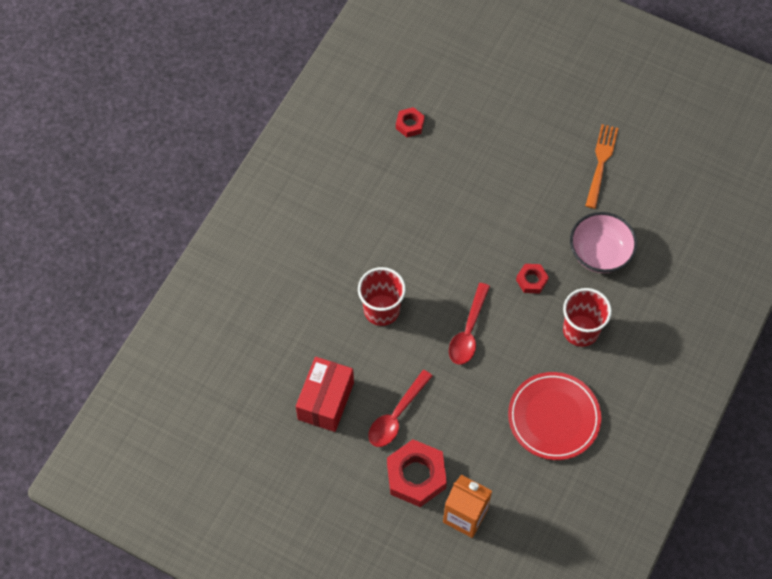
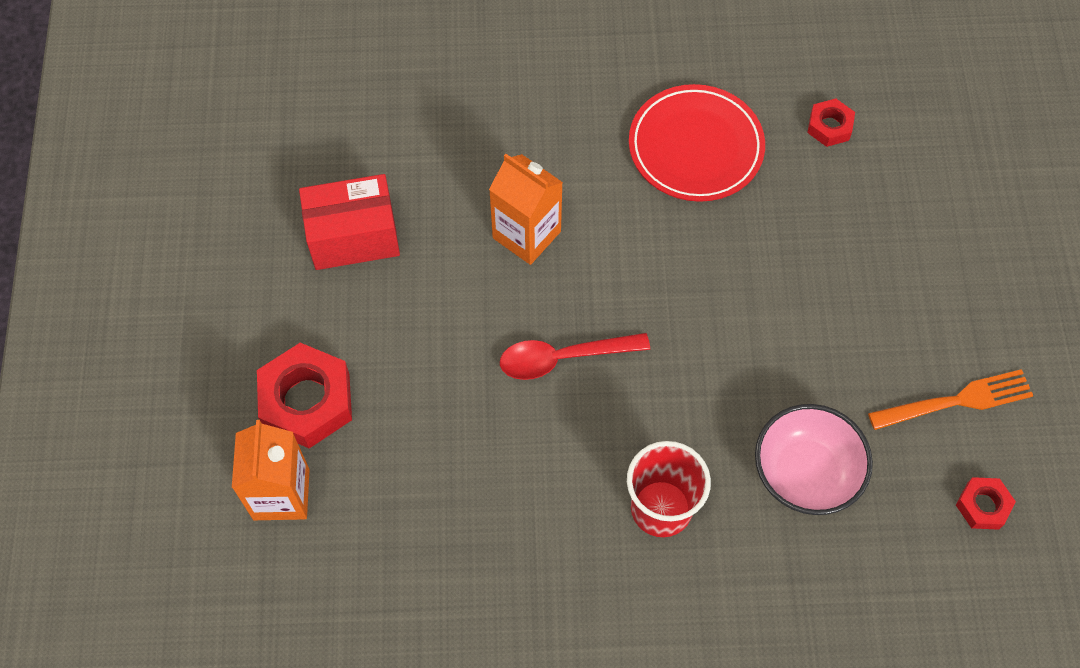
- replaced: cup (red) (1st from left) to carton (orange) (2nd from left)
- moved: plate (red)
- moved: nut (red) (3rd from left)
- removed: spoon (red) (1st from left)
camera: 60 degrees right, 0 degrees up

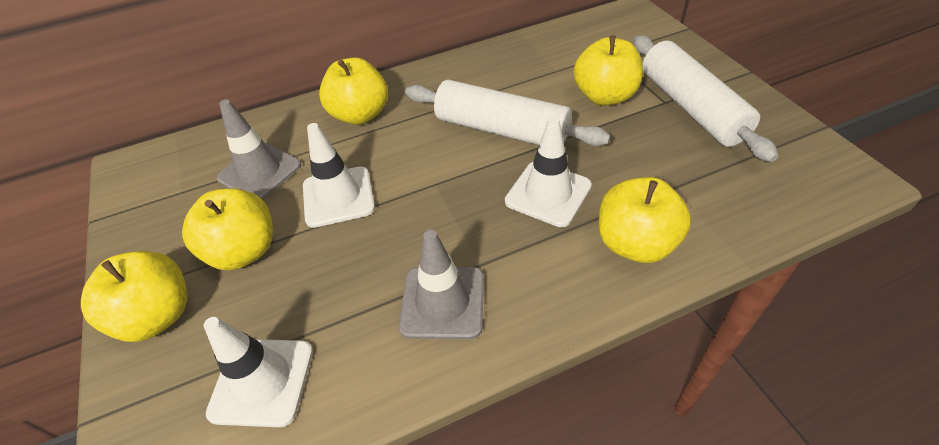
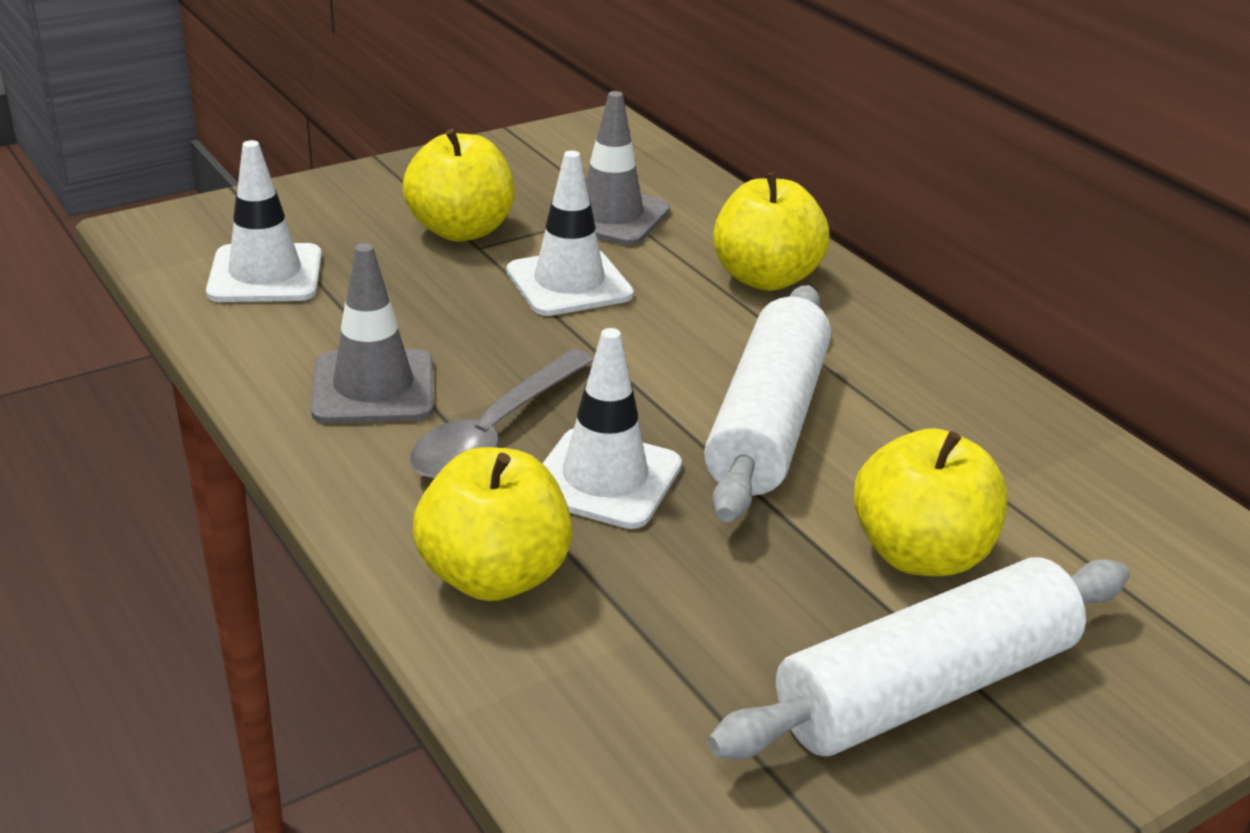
- added: spoon (grey)
- removed: apple (yellow) (1st from left)
camera: 75 degrees right, 15 degrees down

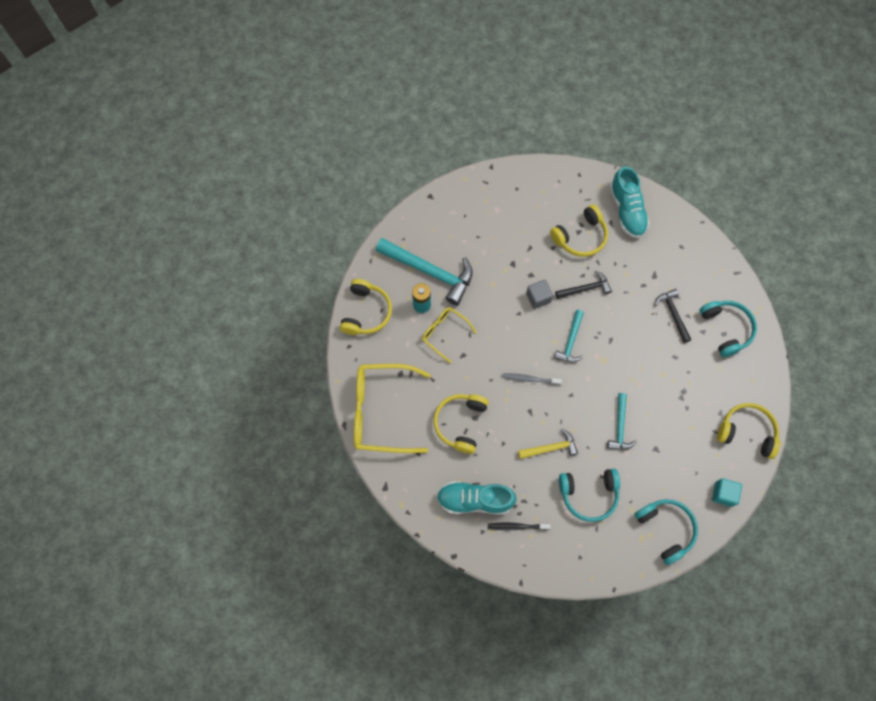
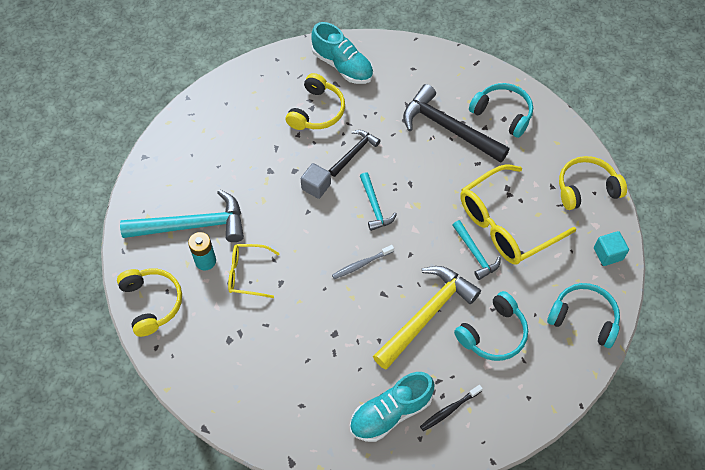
- resized: hammer (yellow) x1.86
- resized: hammer (black) (2nd from left) x1.86
- moved: glasses (yellow) (1st from left in the first image) to glasses (yellow) (2nd from left)
- removed: headphones (yellow) (2nd from left)
camera: 35 degrees left, 10 degrees down

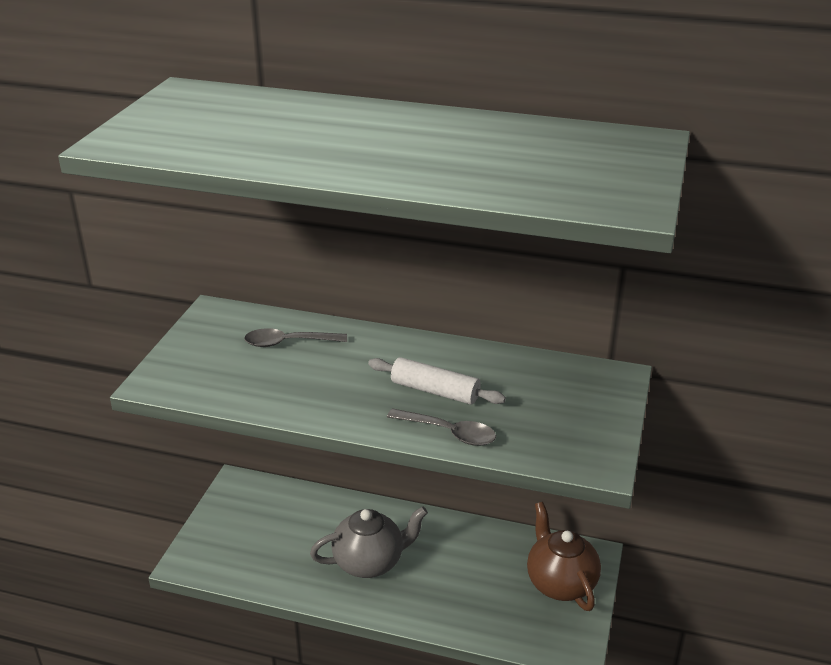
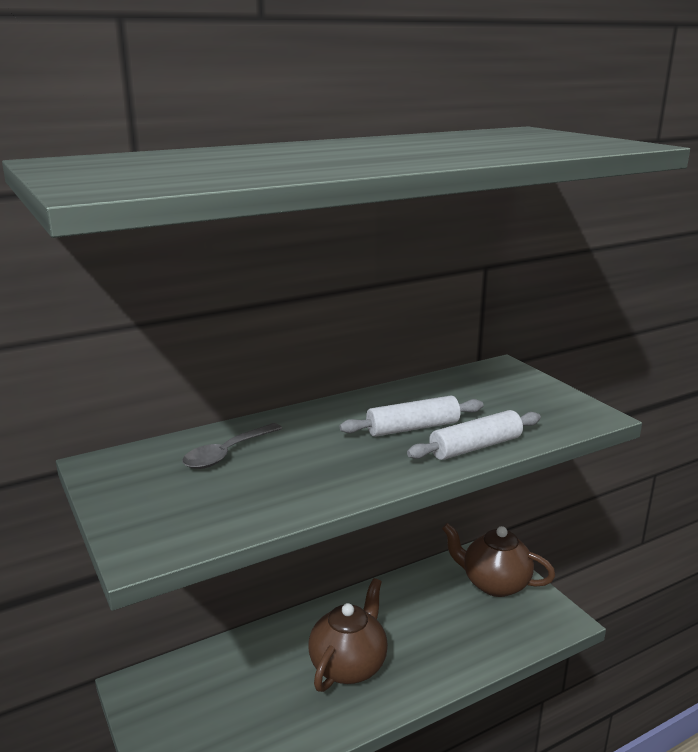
- recoloured: teapot (grey) to teapot (brown) (1st from left)
- replaced: spoon (grey) (2nd from left) to rolling pin (white) (2nd from left)
camera: 45 degrees left, 10 degrees down

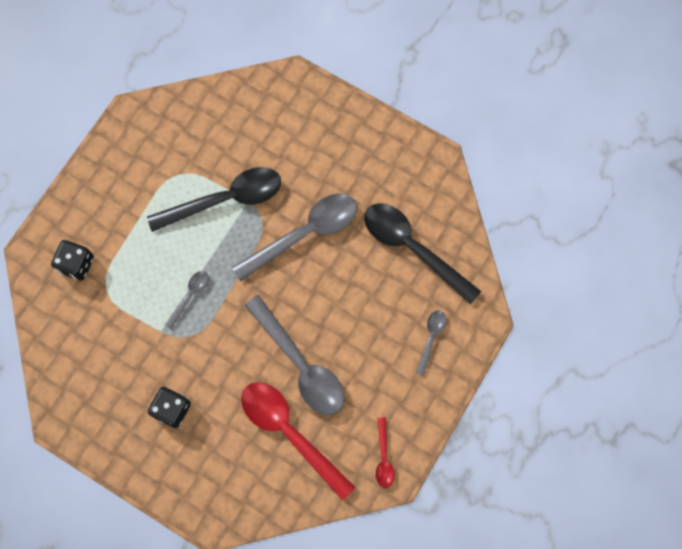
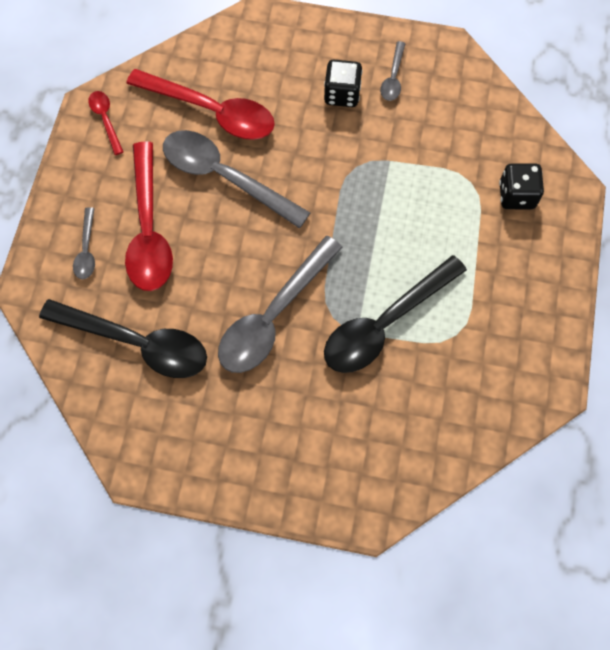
- added: spoon (red) (2nd from left)
- moved: spoon (grey) (1st from left in the first image) to spoon (grey) (4th from left)
camera: 160 degrees right, 5 degrees down

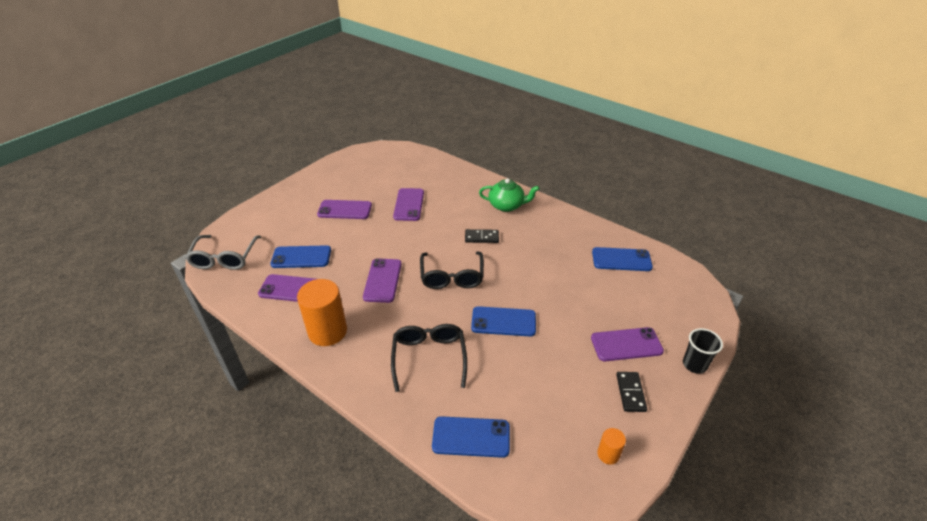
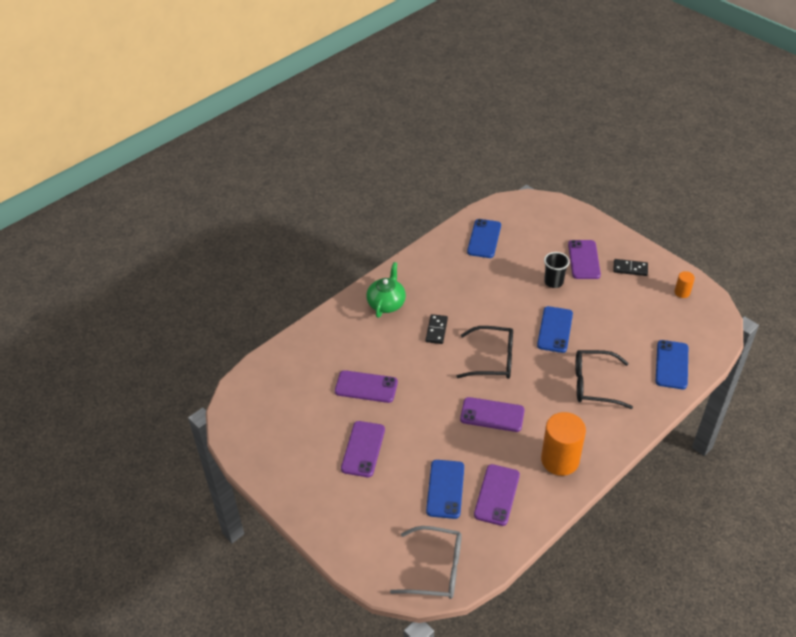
- moved: cup (black)
camera: 80 degrees left, 5 degrees up

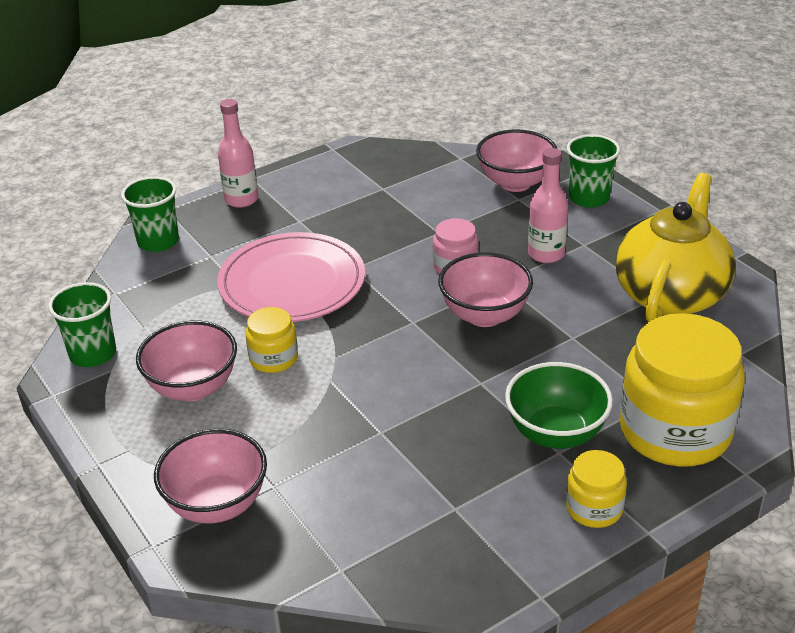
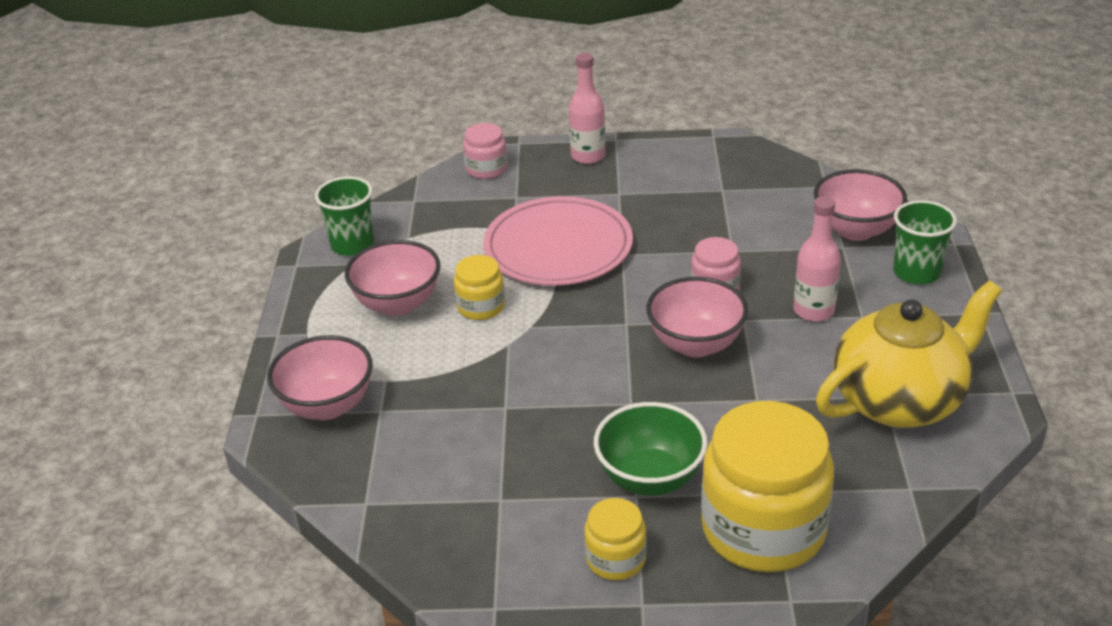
- replaced: cup (green) (2nd from left) to jar (pink) (1st from left)
camera: 35 degrees right, 0 degrees up

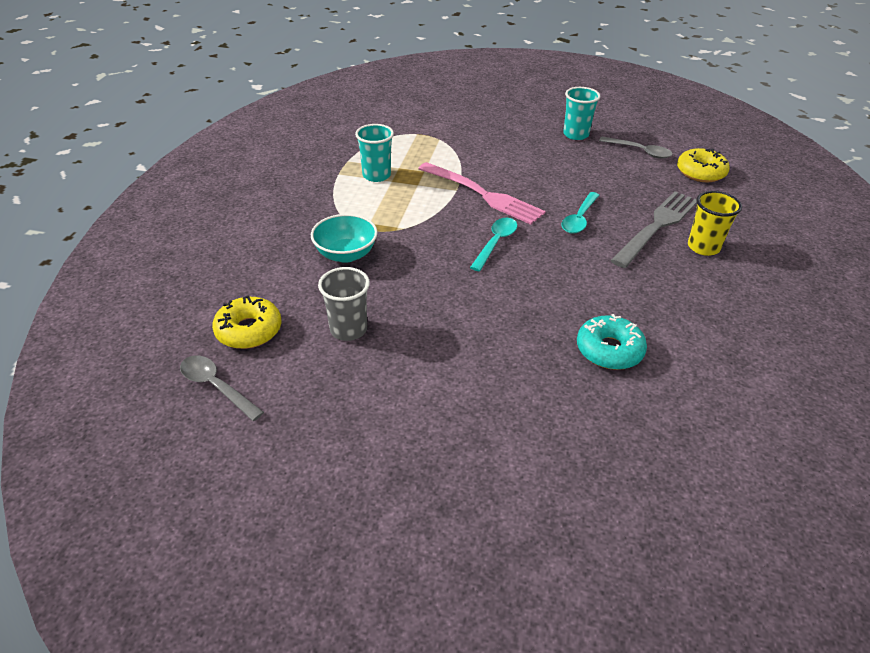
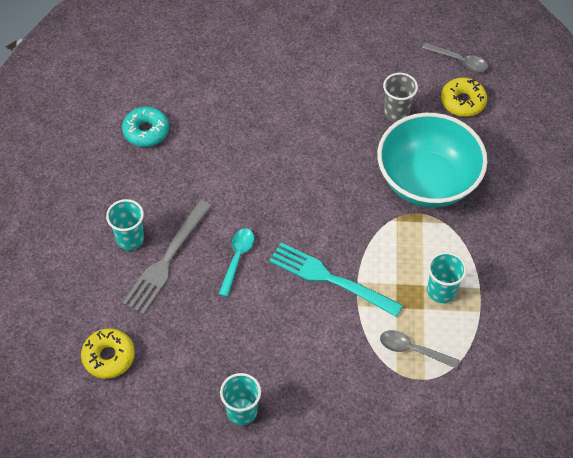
- recoloured: cup (yellow) to cup (turquoise) (1st from left)
- moved: donut (turquoise)
- recoloured: fork (pink) to fork (turquoise)
- resized: bowl (turquoise) x2.00
- moved: spoon (grey) (2nd from left in the first image) to spoon (grey) (1st from left)
- removed: spoon (turquoise) (1st from left)
camera: 170 degrees right, 15 degrees up

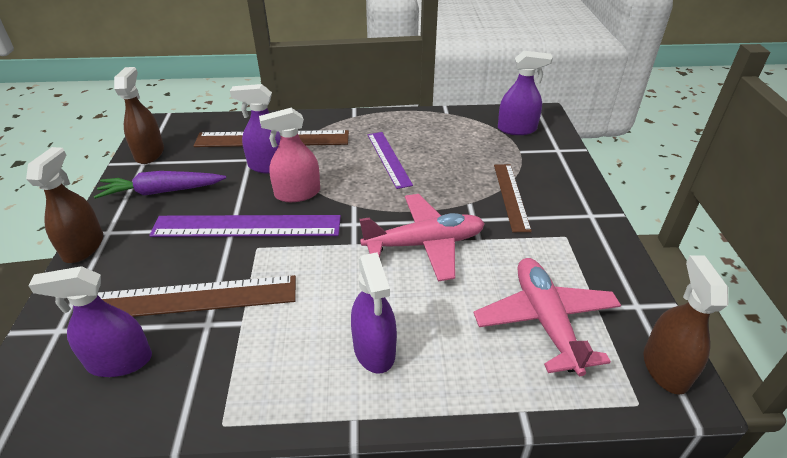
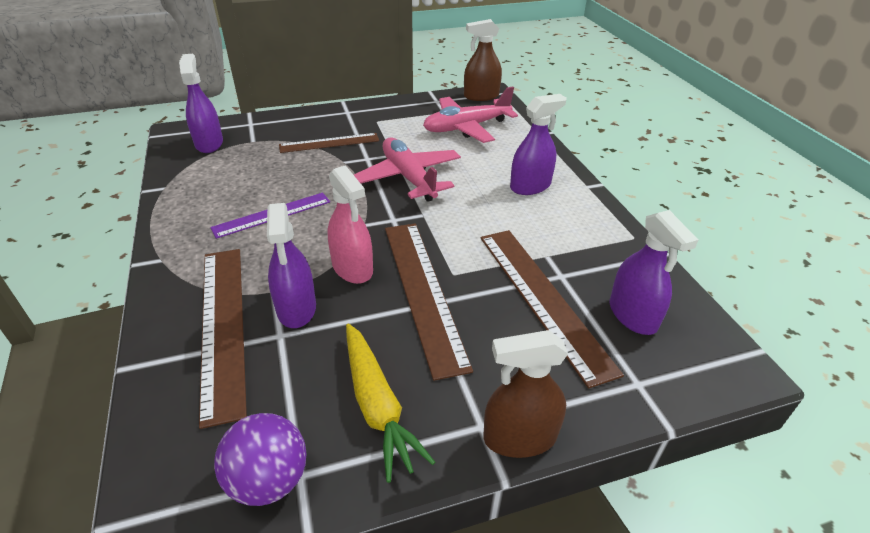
- replaced: spray bottle (brown) (2nd from left) to ball (purple)
- recoloured: carrot (purple) to carrot (yellow)
- recoloured: ruler (purple) (1st from left) to ruler (brown) (3rd from left)
camera: 105 degrees left, 0 degrees up

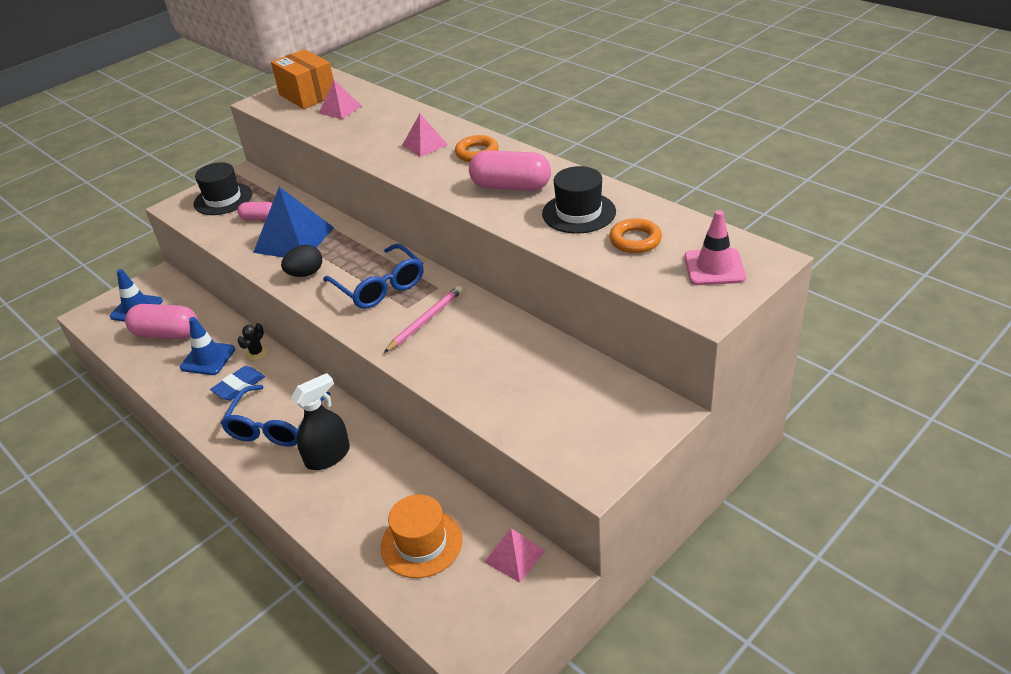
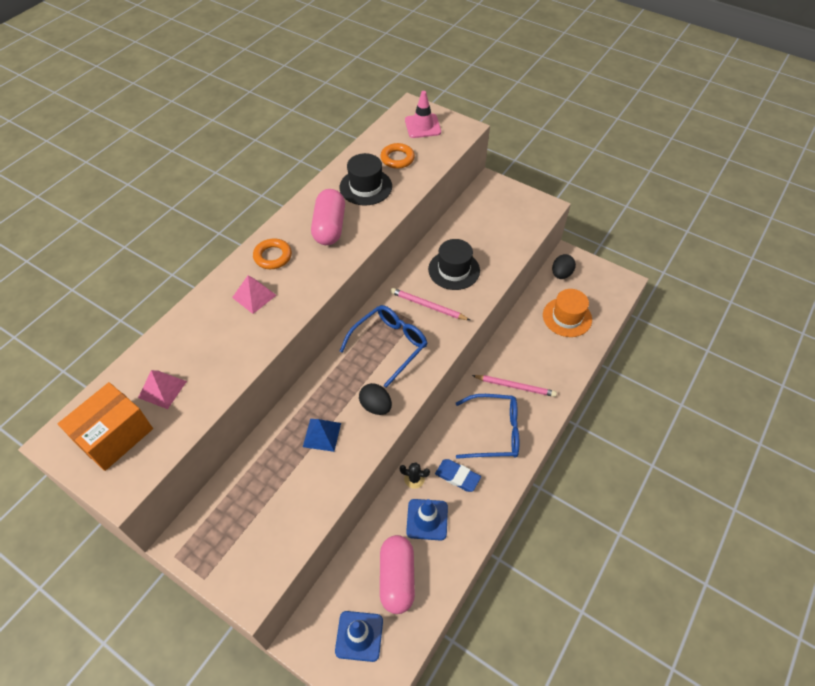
- resized: pyramid (blue) x0.56
- moved: hat (black) (1st from left in the first image) to hat (black) (2nd from left)
- replaced: spray bottle (black) to pencil (pink) (2nd from left)
- replaced: pyramid (pink) (3rd from left) to egg (black) (2nd from left)
- removed: capsule (pink) (2nd from left)
camera: 105 degrees left, 15 degrees up

